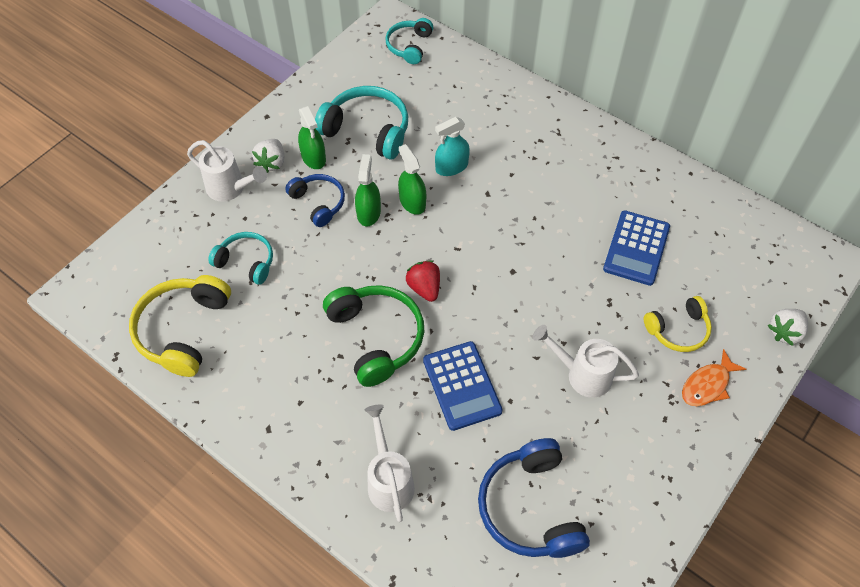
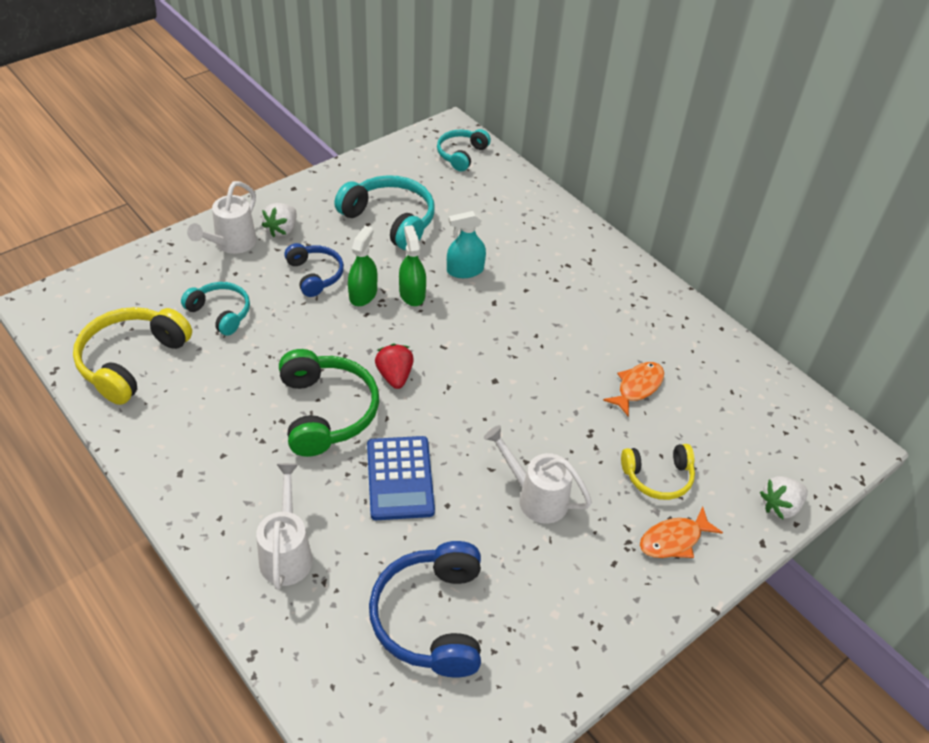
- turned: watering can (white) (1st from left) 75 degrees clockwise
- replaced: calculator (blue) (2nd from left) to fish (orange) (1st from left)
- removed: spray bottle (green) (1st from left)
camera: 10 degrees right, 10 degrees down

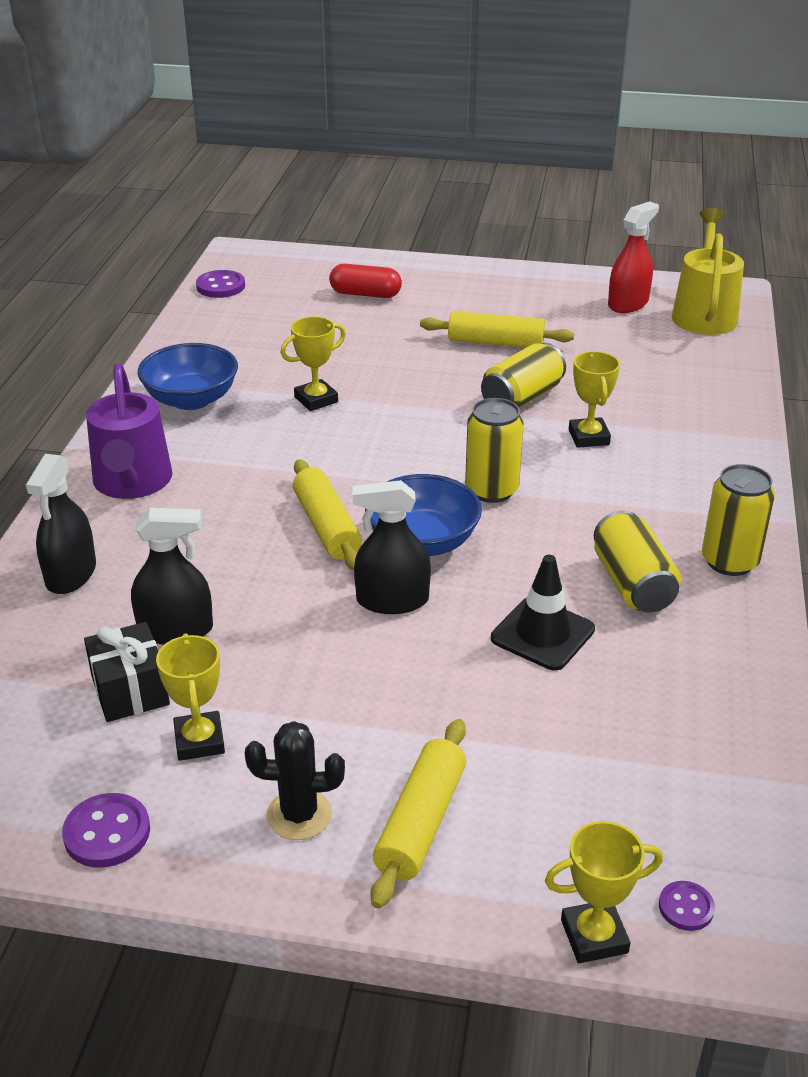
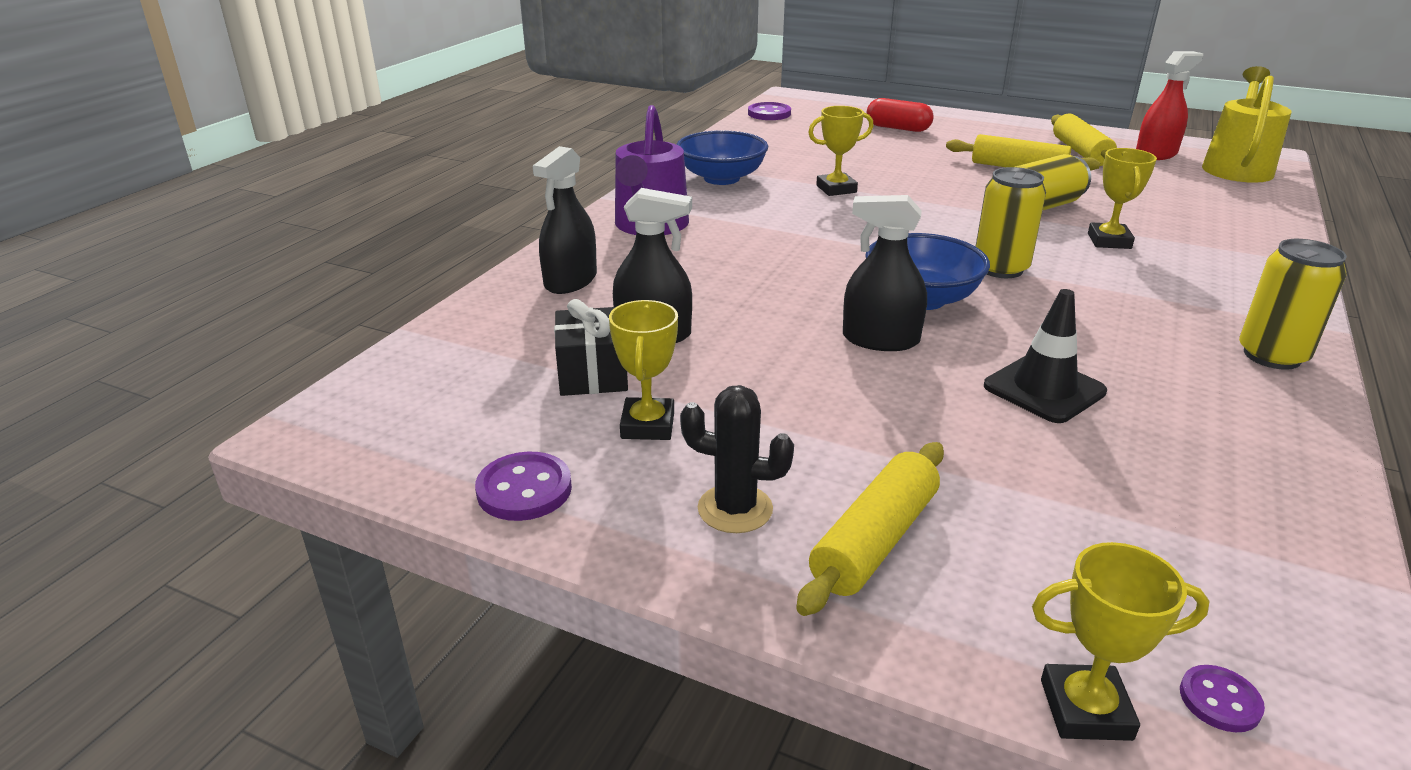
- moved: rolling pin (yellow) (1st from left in the first image) to rolling pin (yellow) (3rd from left)
- removed: can (yellow) (3rd from left)
camera: 15 degrees right, 5 degrees down

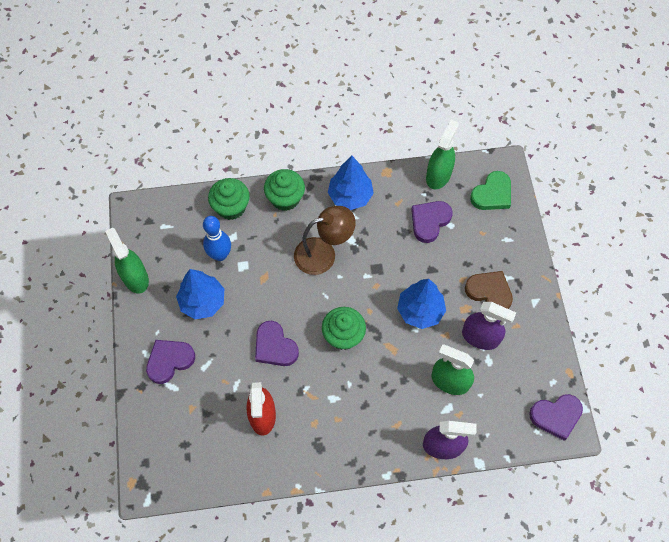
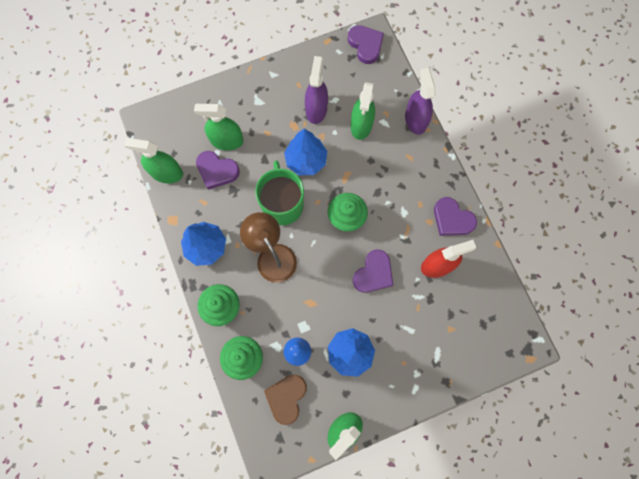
- added: spray bottle (green) (2nd from left)
- added: mug (green)
- moved: heart (brown)
- moved: heart (purple) (1st from left in the first image) to heart (purple) (4th from left)
- removed: heart (green)
camera: 105 degrees left, 10 degrees up

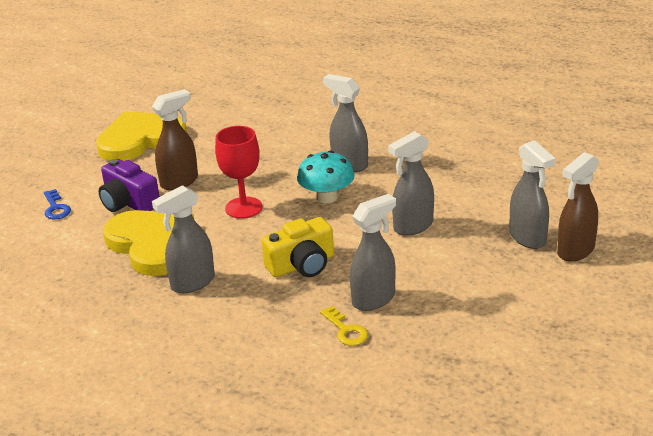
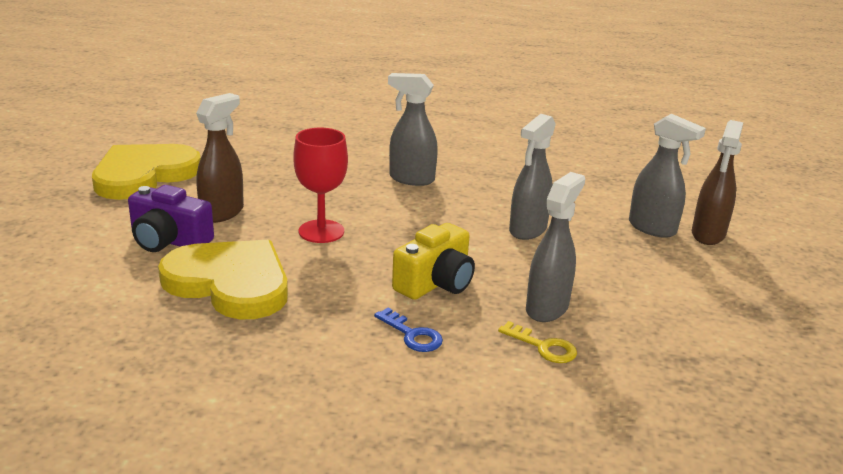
- moved: key (blue)
- removed: spray bottle (grey) (1st from left)
- removed: mushroom (turquoise)
camera: 25 degrees left, 5 degrees down

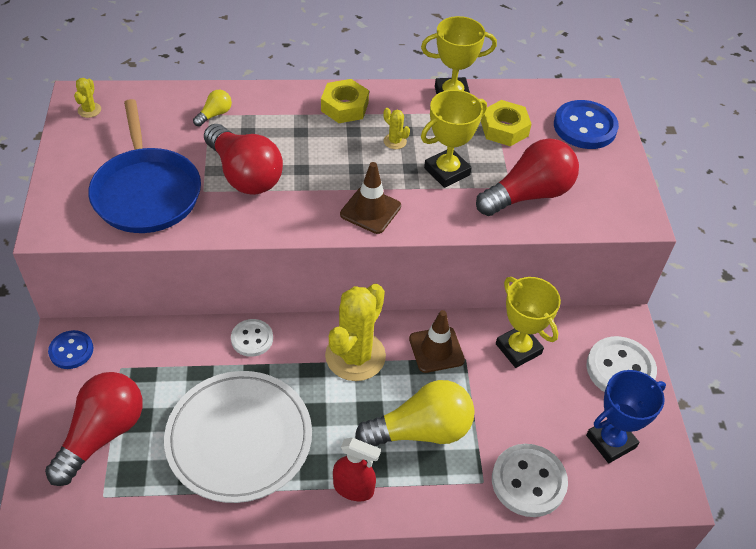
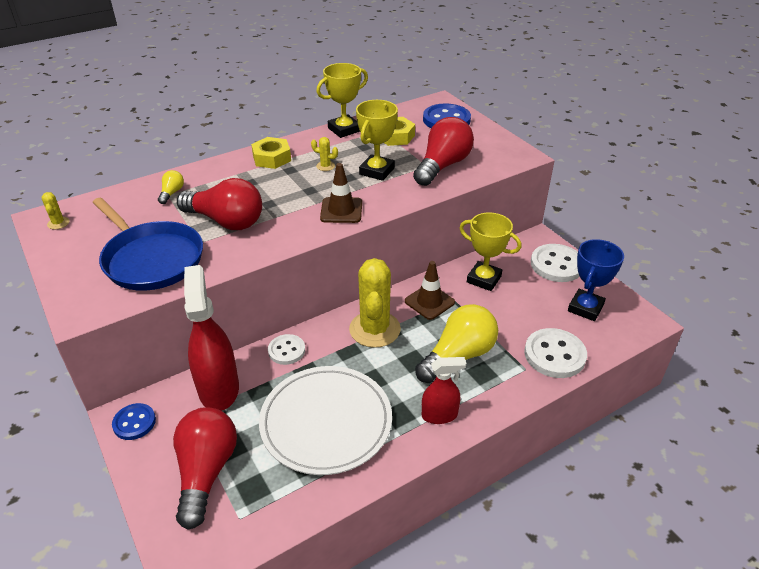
- added: spray bottle (red) (1st from left)
camera: 25 degrees left, 10 degrees down

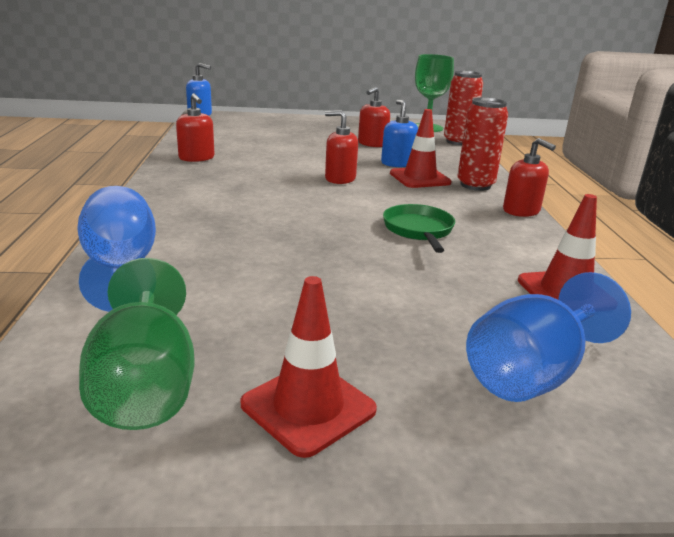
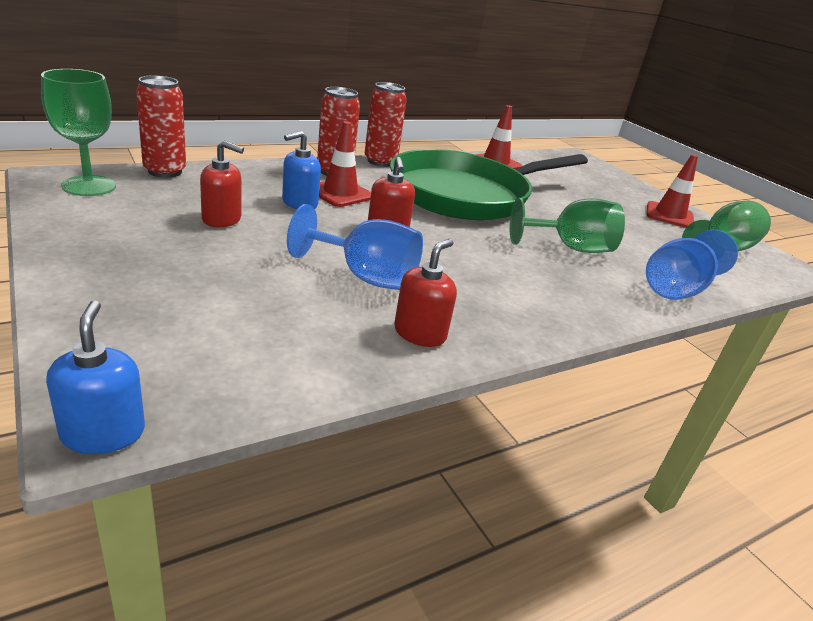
- moved: goblet (blue) (2nd from left in the first image) to goblet (blue) (1st from left)
- replaced: soap dispenser (red) (4th from left) to can (red) (3rd from left)
- resized: pan (green) x2.49
- added: goblet (green) (2nd from left)
camera: 120 degrees left, 5 degrees up

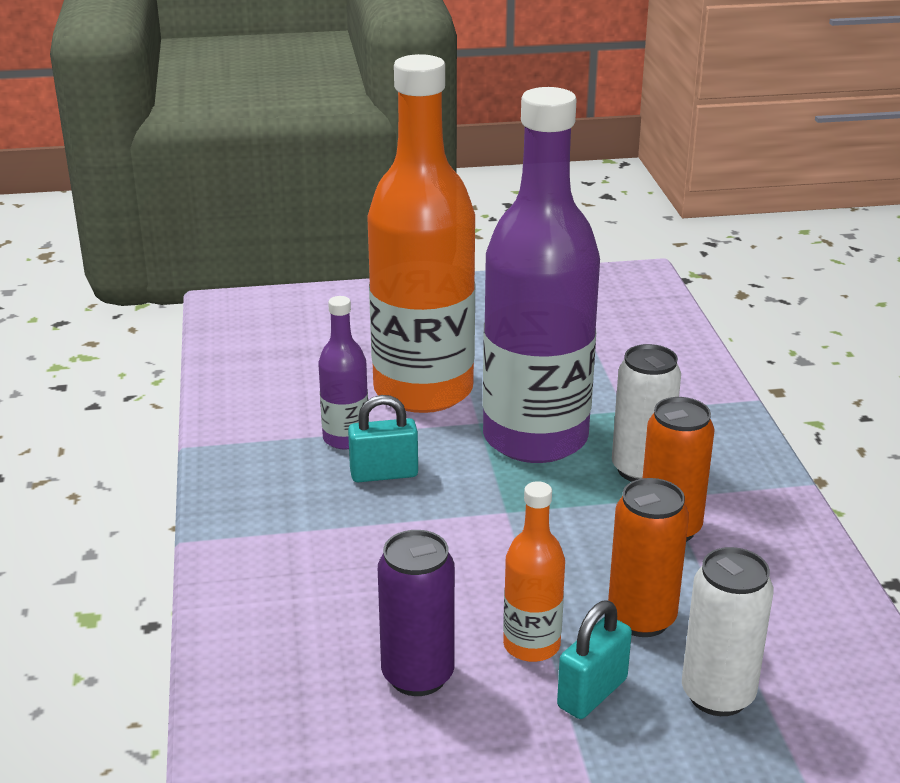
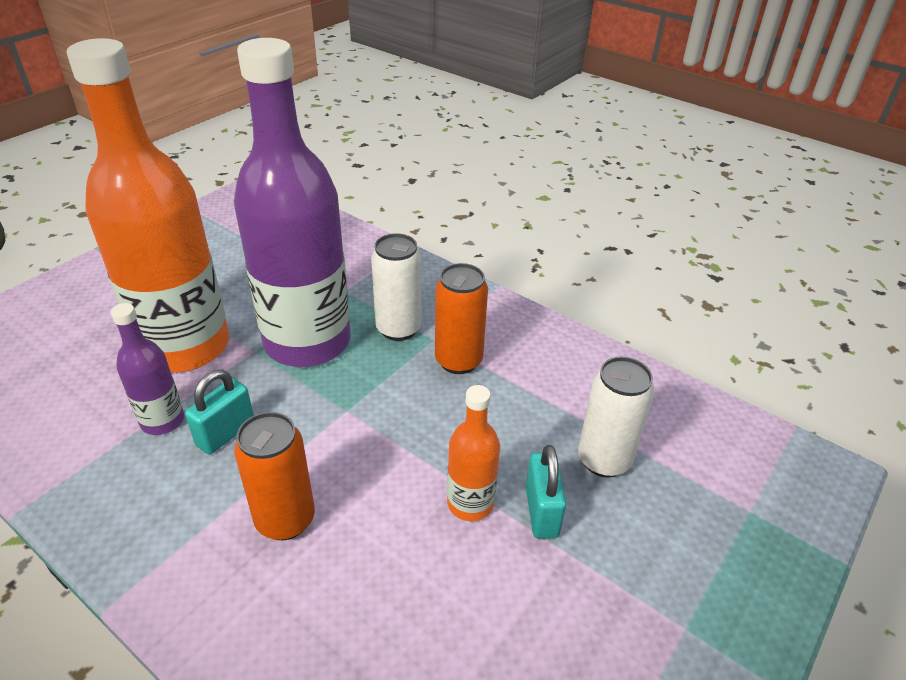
- moved: can (orange) (1st from left)
- removed: can (purple)
camera: 45 degrees left, 10 degrees up

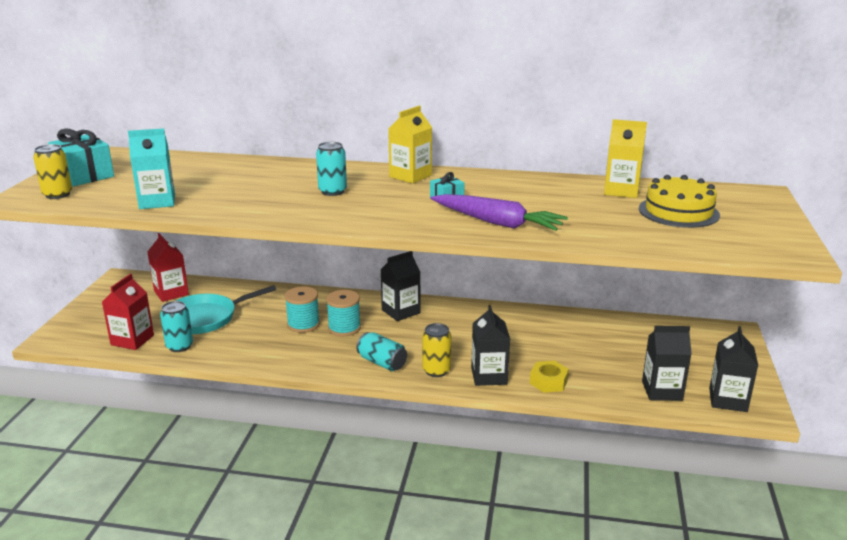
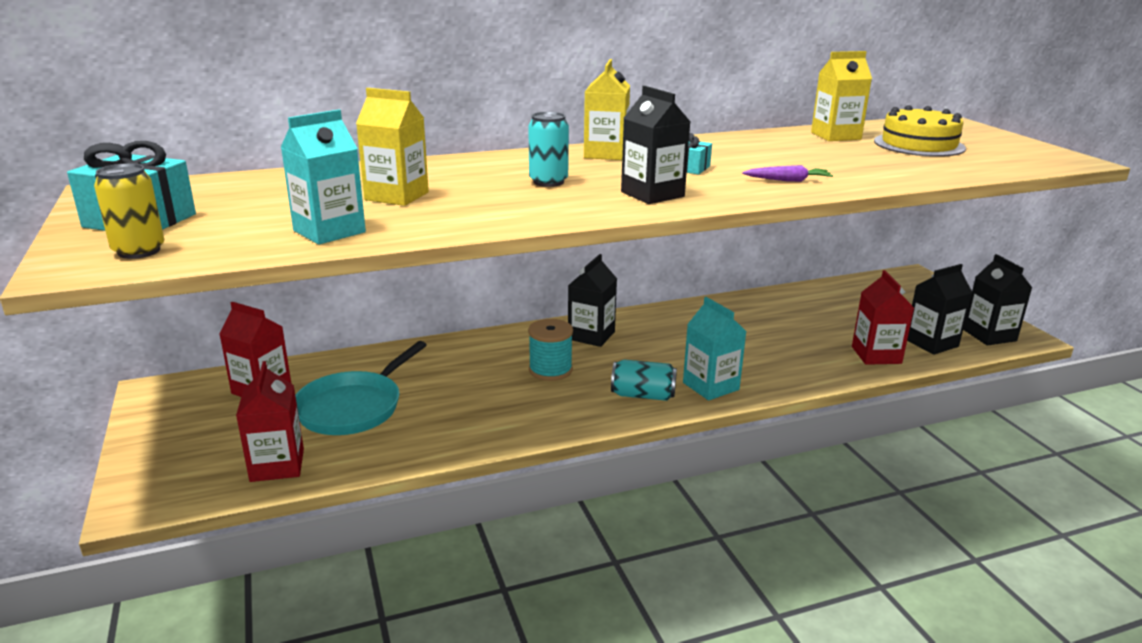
- added: carton (yellow) (1st from left)
- moved: carton (black) (2nd from left)
- replaced: can (yellow) (2nd from left) to carton (turquoise) (2nd from left)
- resized: carrot (purple) x0.50
- added: carton (red) (3rd from left)
- removed: can (turquoise) (1st from left)
- removed: spool (turquoise) (1st from left)
- removed: nut (yellow)
camera: 30 degrees left, 0 degrees up

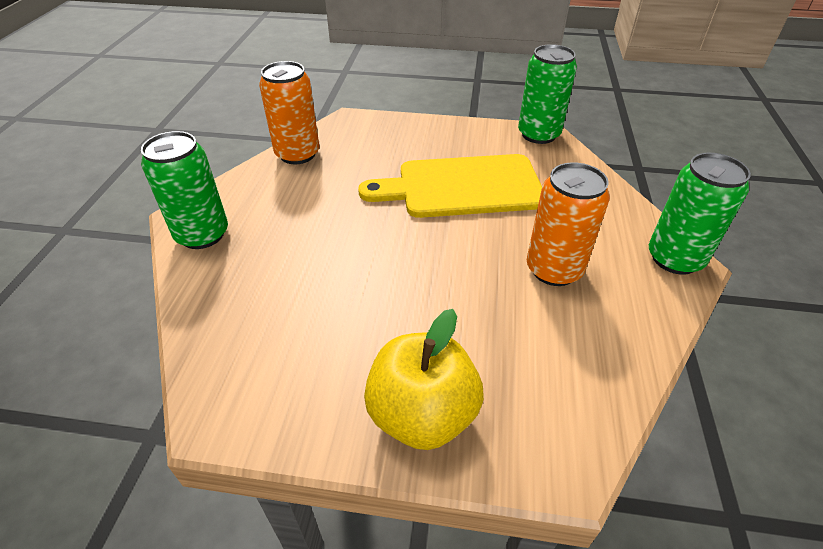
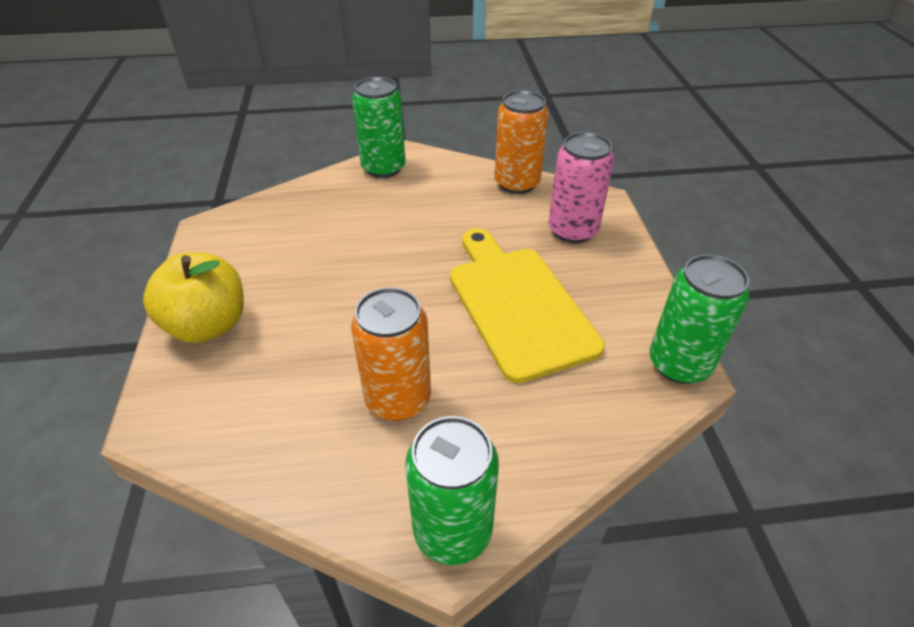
- added: can (pink)
camera: 75 degrees right, 0 degrees up

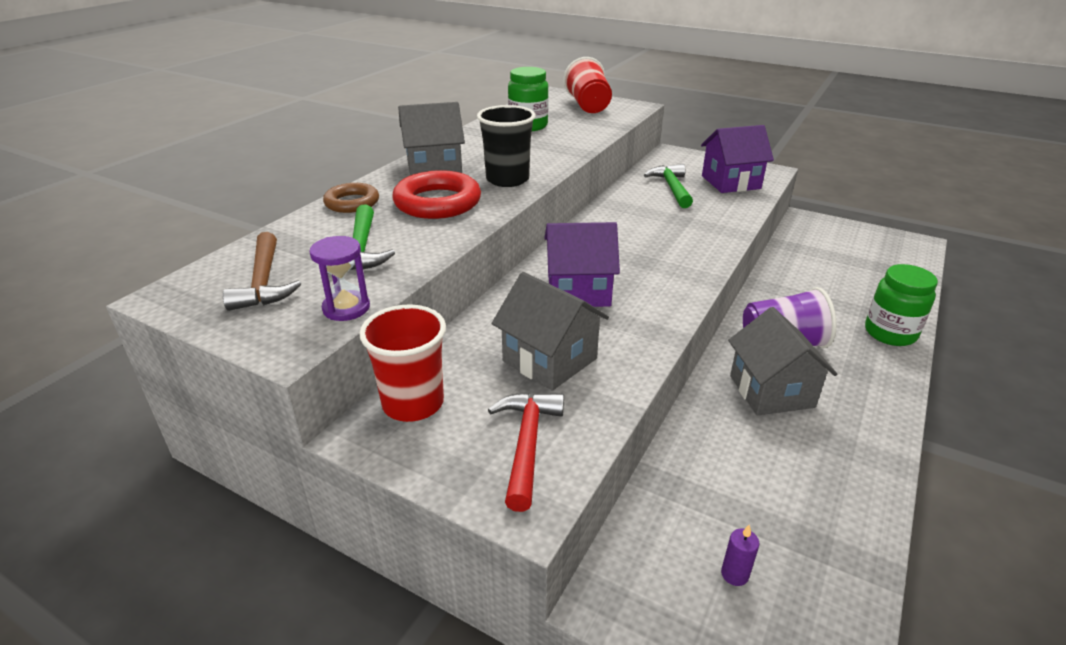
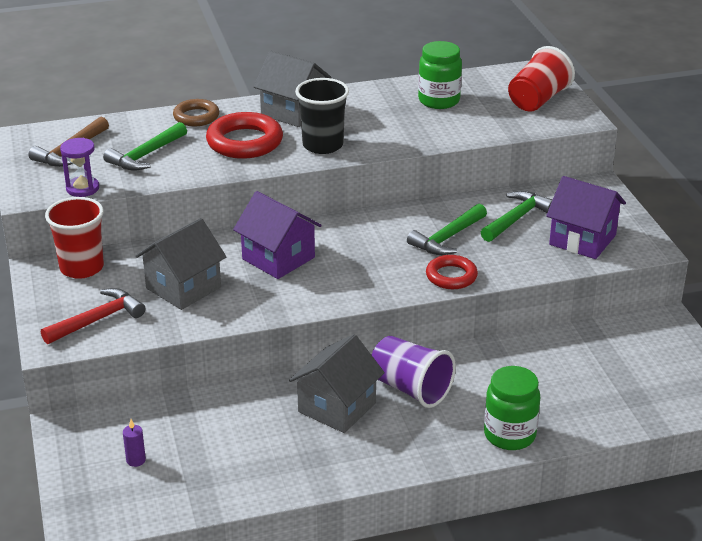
- turned: house (grey) (2nd from left in the first image) 45 degrees clockwise
- added: hammer (green) (2nd from left)
- added: ring (red) (2nd from left)
camera: 45 degrees right, 0 degrees up

